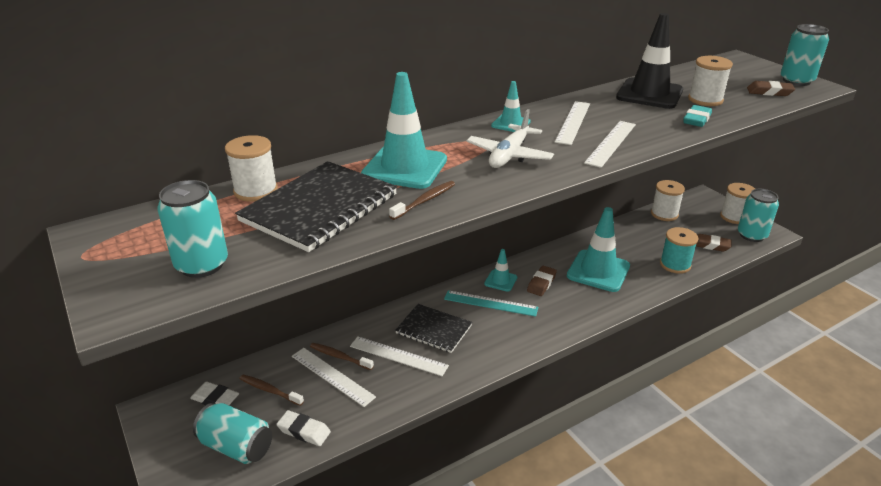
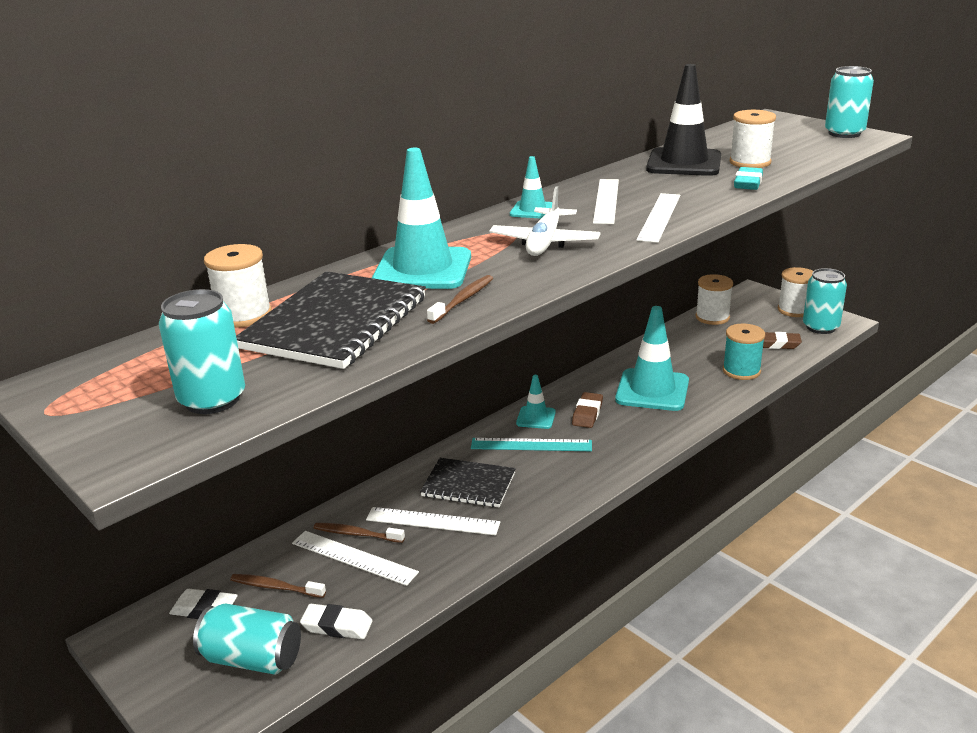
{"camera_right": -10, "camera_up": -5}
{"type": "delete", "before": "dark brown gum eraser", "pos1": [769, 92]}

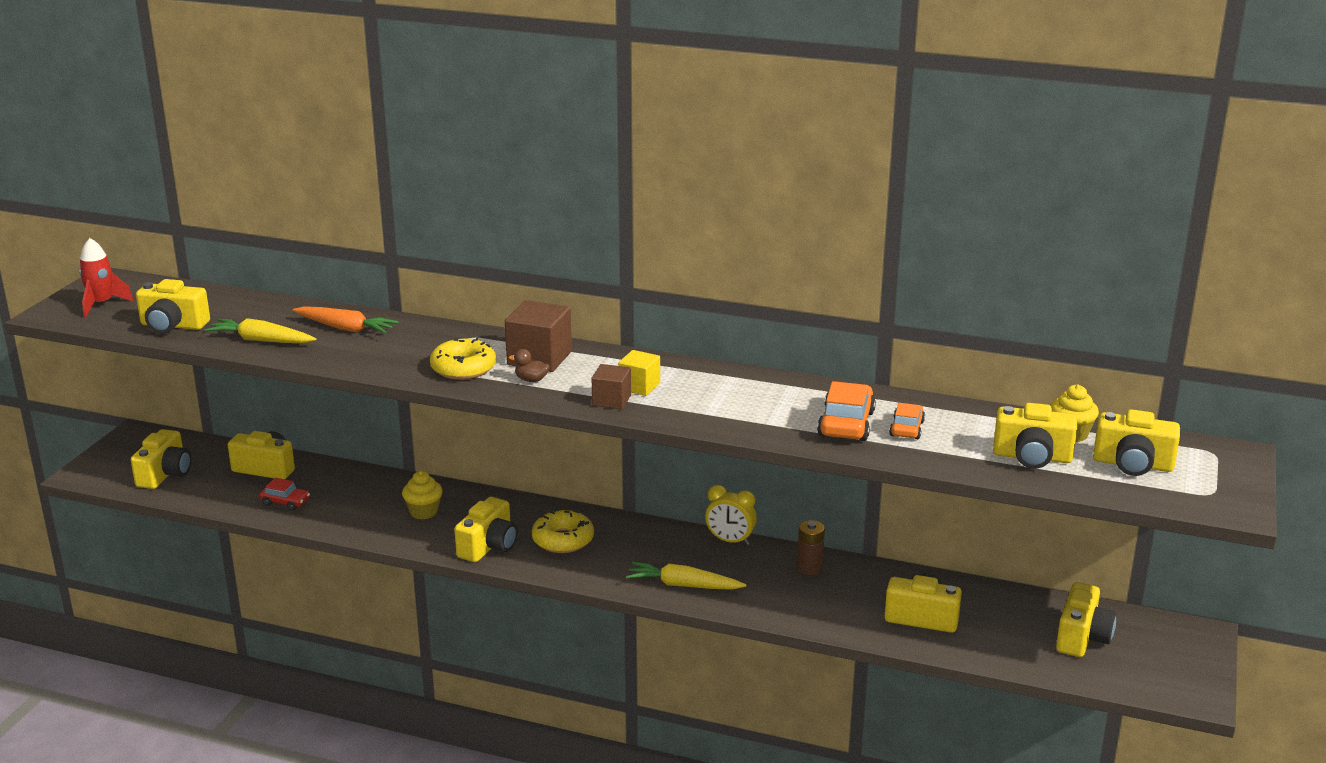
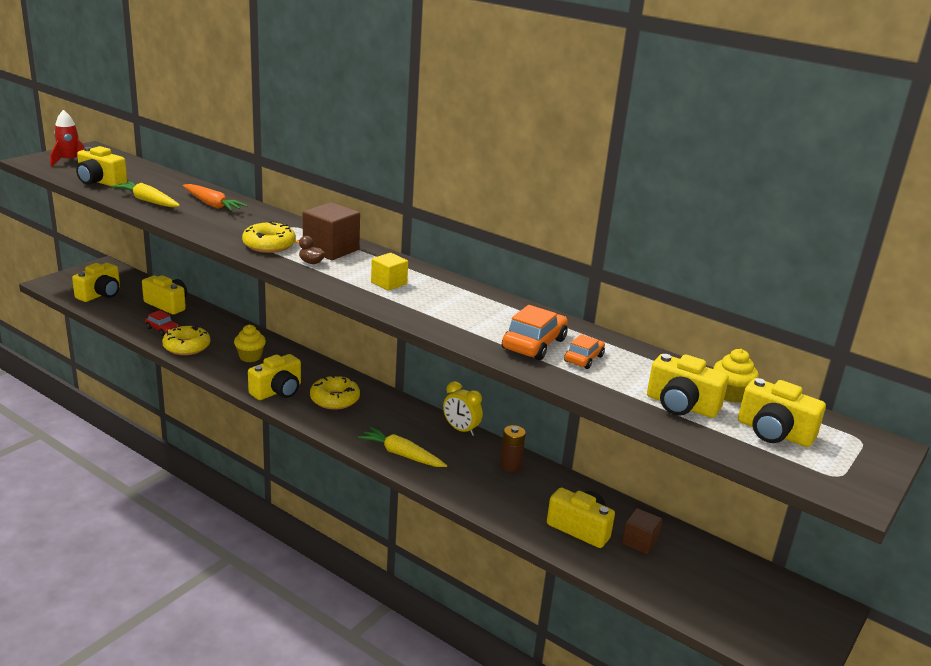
{"camera_right": 15, "camera_up": 0}
{"type": "move", "before": "dark brown cube", "pos1": [611, 400], "pos2": [639, 542]}
{"type": "delete", "before": "bright yellow photo camera", "pos1": [1082, 637]}
{"type": "insert", "after": "bright yellow donut", "pos2": [187, 346]}

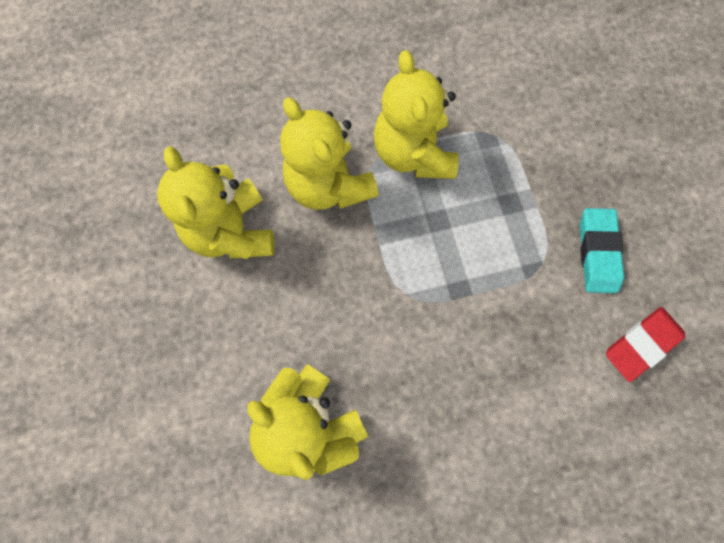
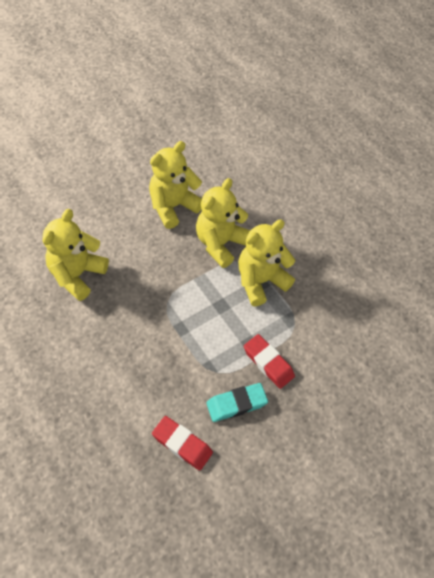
{"camera_right": 65, "camera_up": -15}
{"type": "insert", "after": "scarlet gum eraser", "pos2": [268, 363]}

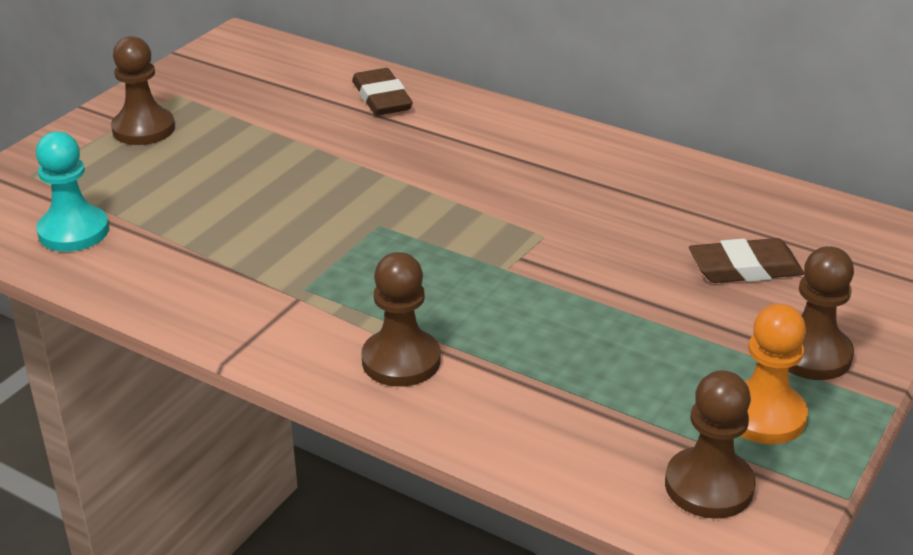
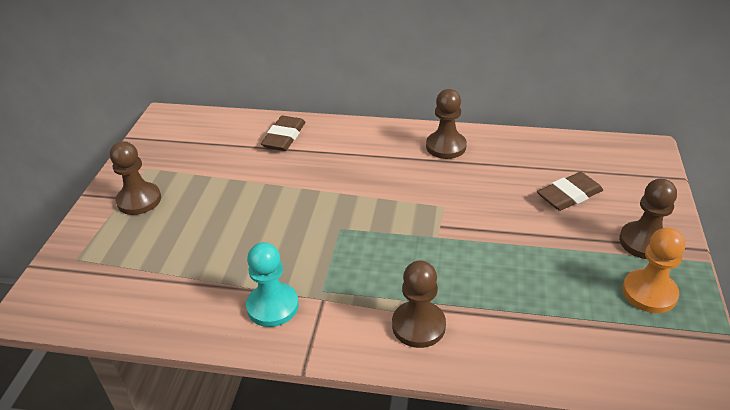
{"camera_right": -20, "camera_up": 5}
{"type": "rotate", "before": "dark brown gum eraser", "pos1": [381, 98], "pos2": [284, 137], "turn": 60}
{"type": "move", "before": "turquoise pawn", "pos1": [73, 231], "pos2": [272, 306]}
{"type": "move", "before": "dark brown pawn", "pos1": [709, 486], "pos2": [446, 146]}

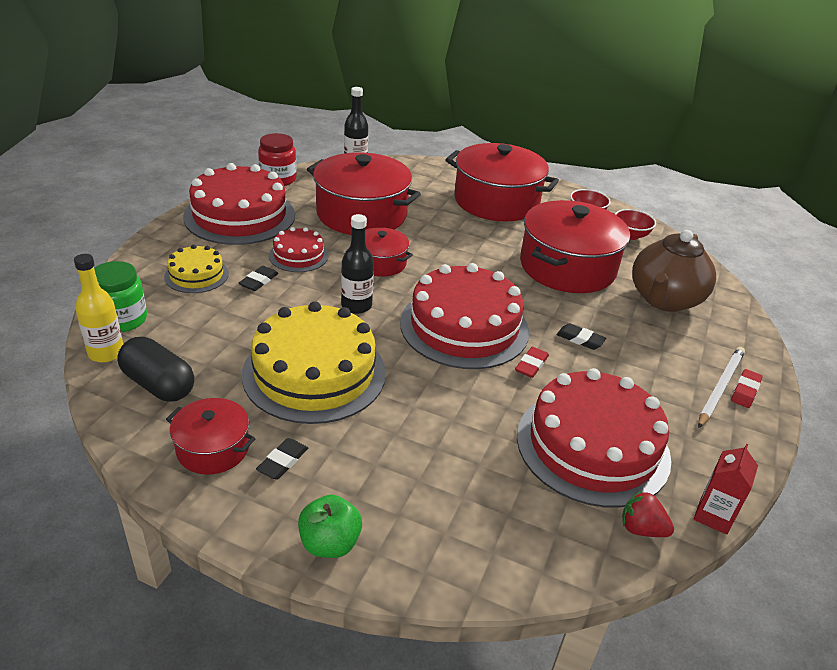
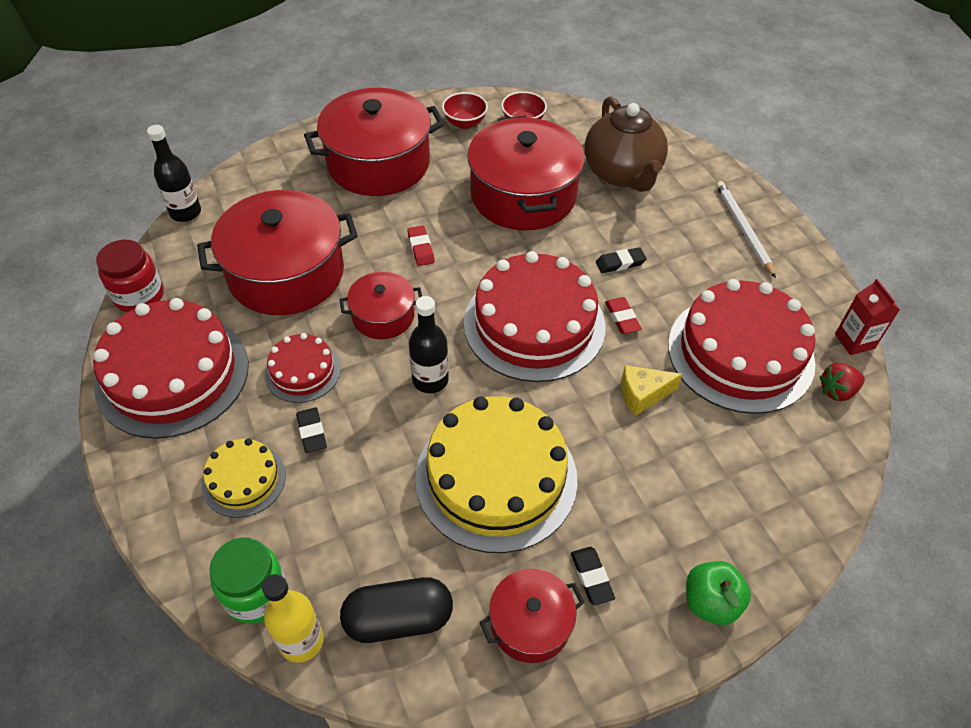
{"camera_right": -45, "camera_up": 15}
{"type": "move", "before": "scarlet gum eraser", "pos1": [745, 391], "pos2": [421, 248]}
{"type": "insert", "after": "bright yellow cheese wedge", "pos2": [642, 395]}

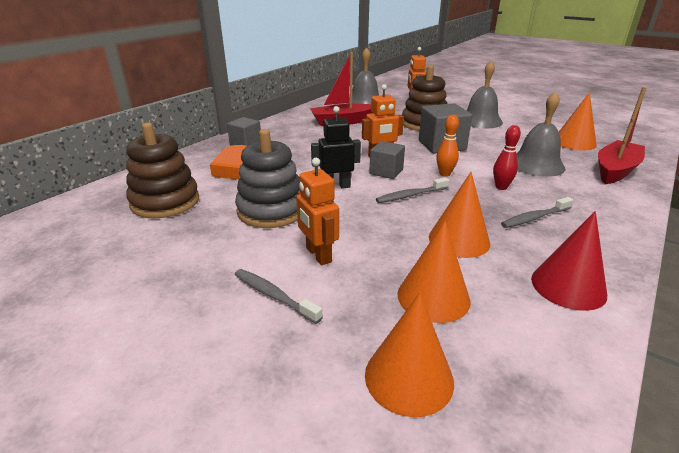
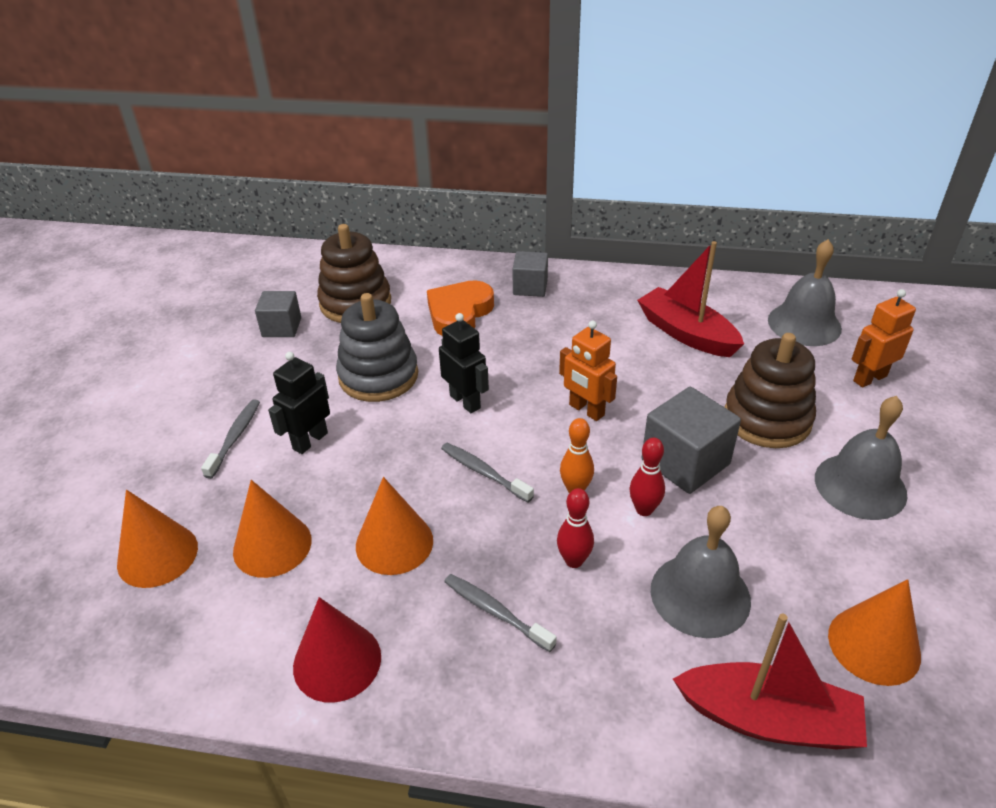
{"camera_right": 65, "camera_up": 10}
{"type": "move", "before": "gray cube", "pos1": [386, 172], "pos2": [282, 327]}
{"type": "recolor", "before": "bright orange toy robot", "after": "black toy robot", "pos1": [318, 255], "pos2": [310, 441]}
{"type": "insert", "after": "scarlet tenpin", "pos2": [644, 509]}

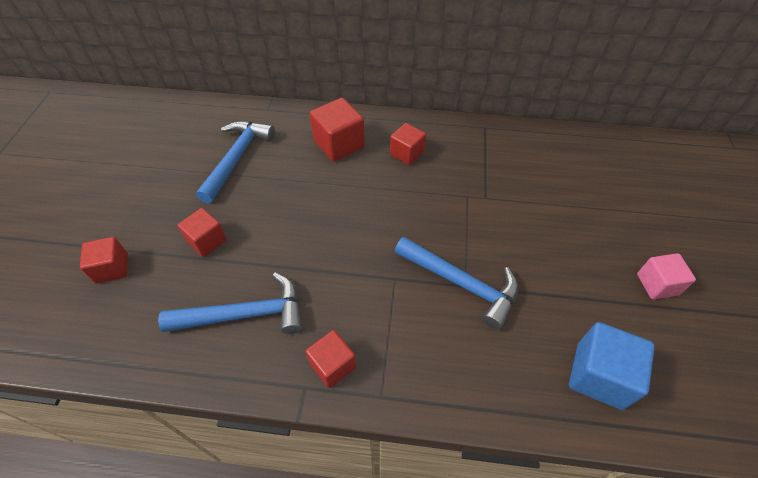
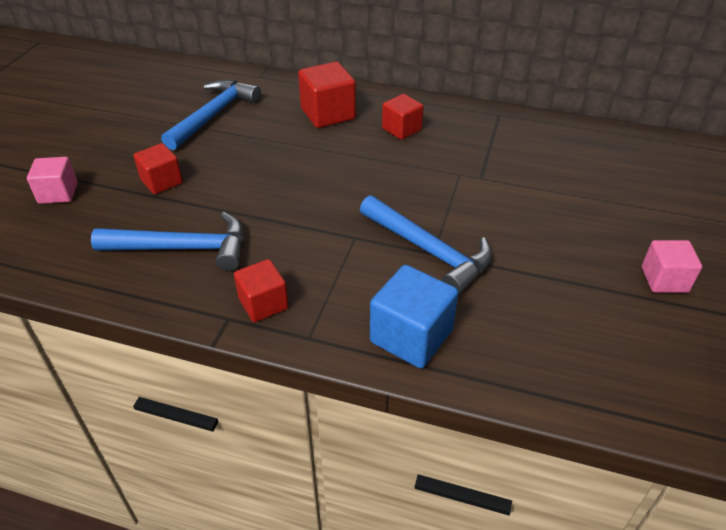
{"camera_right": 10, "camera_up": -10}
{"type": "recolor", "before": "scarlet cube", "after": "rose-pink cube", "pos1": [112, 268], "pos2": [58, 193]}
{"type": "move", "before": "royal blue cube", "pos1": [599, 375], "pos2": [411, 336]}

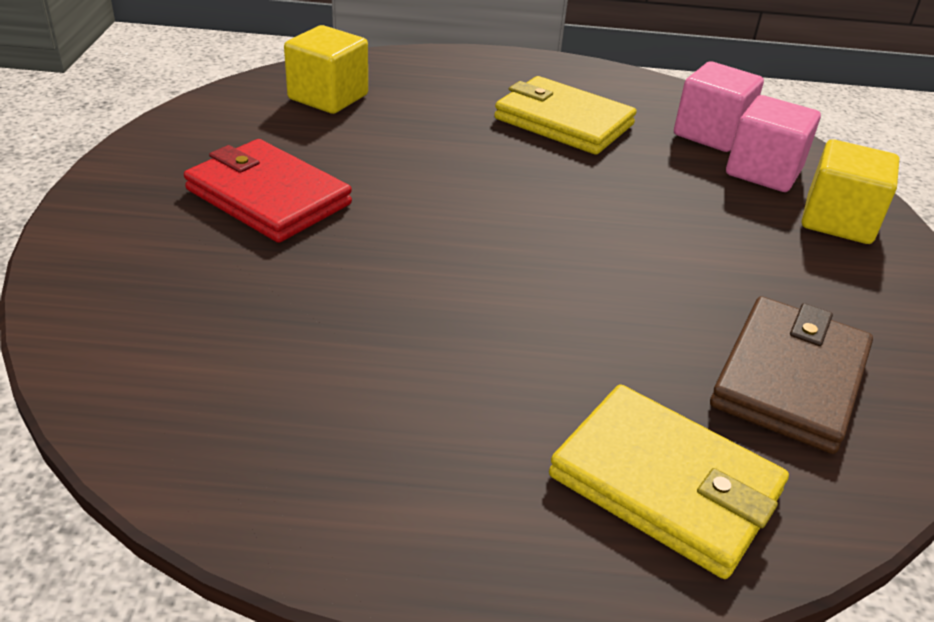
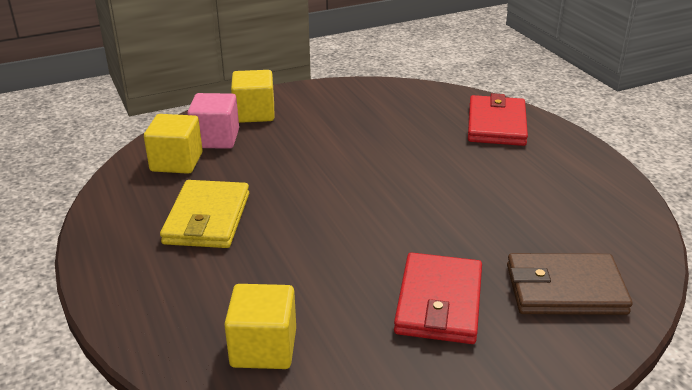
{"camera_right": -115, "camera_up": -5}
{"type": "recolor", "before": "rose-pink cube", "after": "bright yellow cube", "pos1": [710, 134], "pos2": [176, 162]}
{"type": "move", "before": "dark brown wallet", "pos1": [790, 378], "pos2": [565, 289]}
{"type": "recolor", "before": "bright yellow wallet", "after": "scarlet wallet", "pos1": [665, 484], "pos2": [496, 125]}

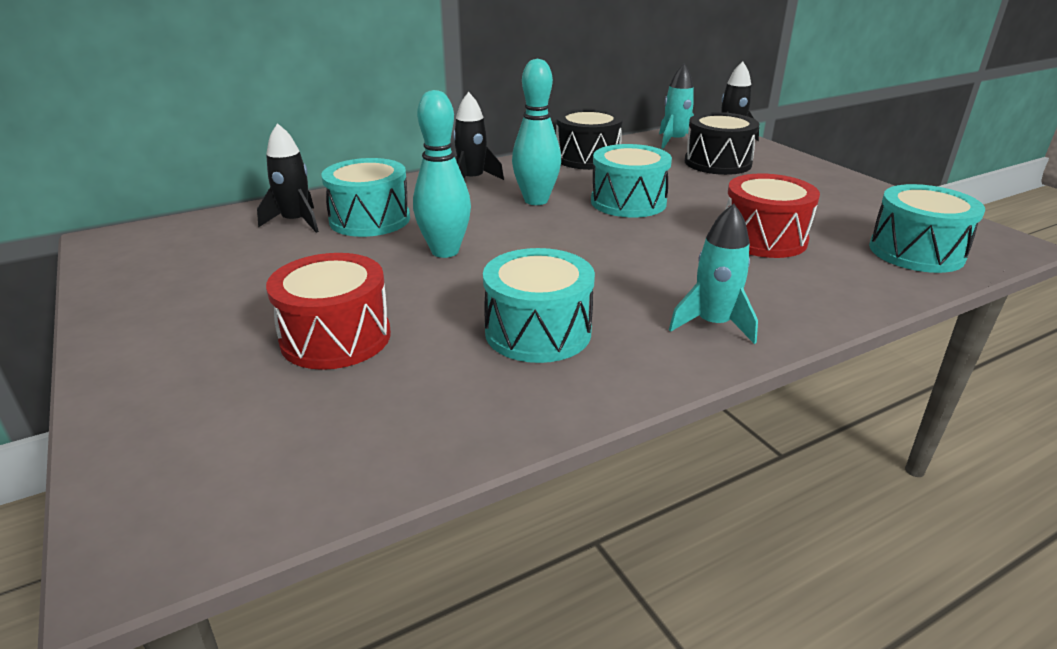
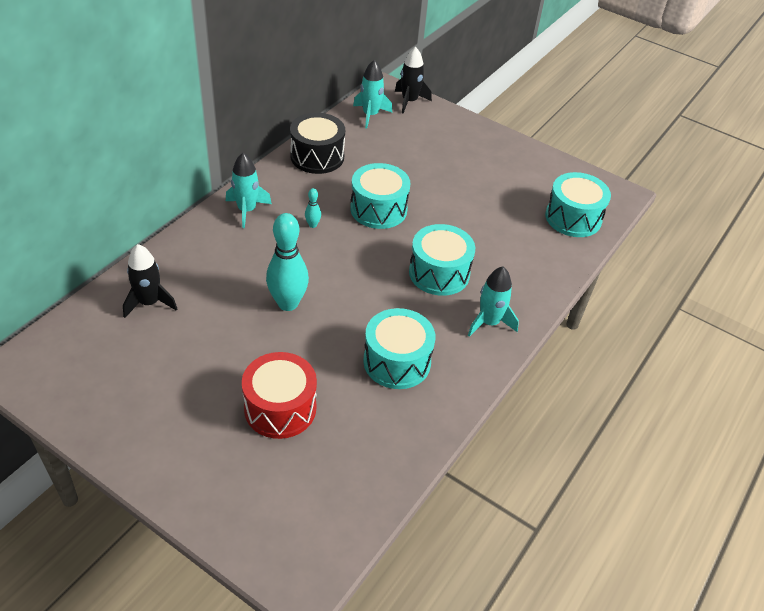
{"camera_right": -30, "camera_up": 15}
{"type": "resize", "before": "turquoise tenpin", "pos1": [536, 200], "pos2": [312, 225], "scale": 0.44}
{"type": "recolor", "before": "black toy rocket", "after": "turquoise toy rocket", "pos1": [472, 180], "pos2": [247, 210]}
{"type": "delete", "before": "black drum", "pos1": [717, 163]}
{"type": "move", "before": "turquoise drum", "pos1": [370, 219], "pos2": [439, 273]}
{"type": "delete", "before": "scarlet drum", "pos1": [763, 239]}

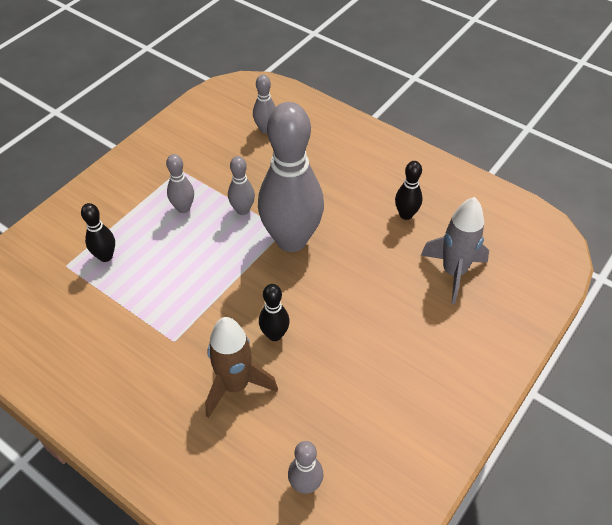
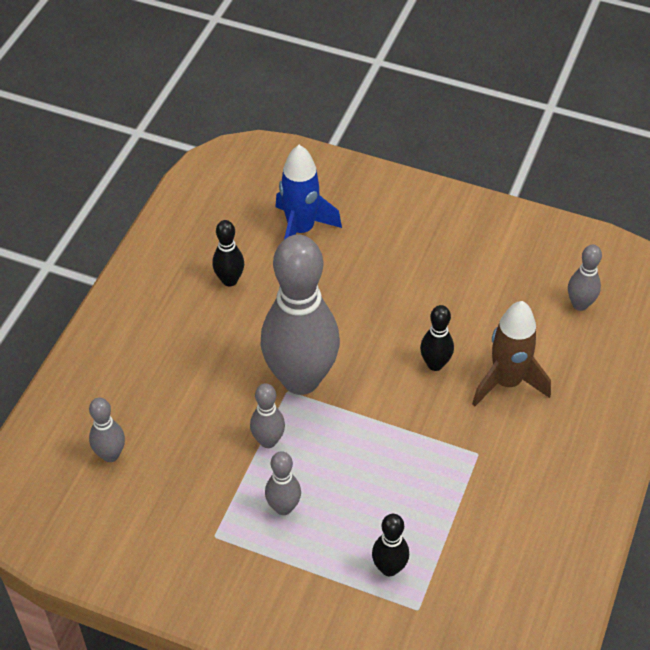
{"camera_right": -105, "camera_up": 0}
{"type": "recolor", "before": "gray toy rocket", "after": "royal blue toy rocket", "pos1": [453, 272], "pos2": [301, 230]}

